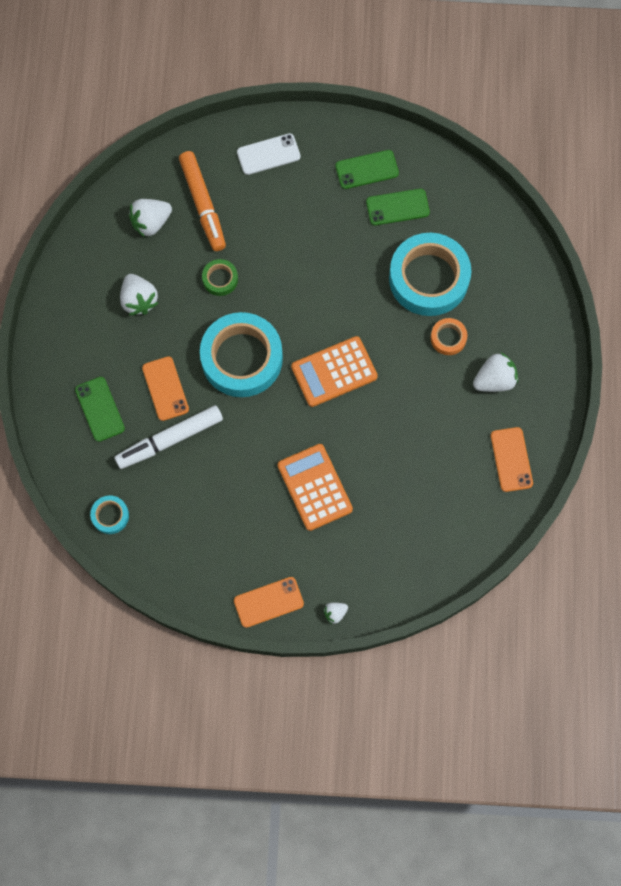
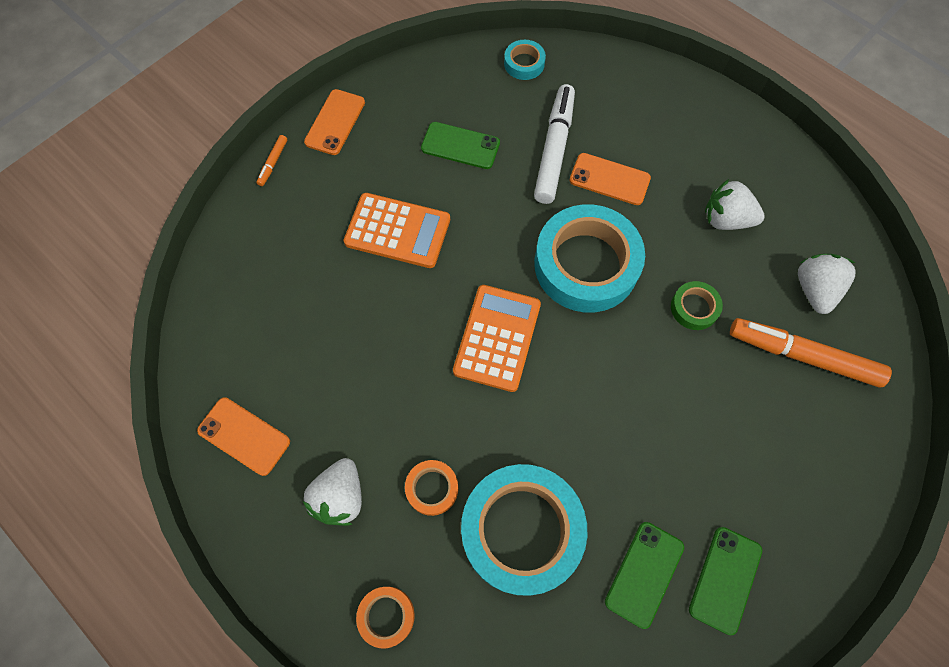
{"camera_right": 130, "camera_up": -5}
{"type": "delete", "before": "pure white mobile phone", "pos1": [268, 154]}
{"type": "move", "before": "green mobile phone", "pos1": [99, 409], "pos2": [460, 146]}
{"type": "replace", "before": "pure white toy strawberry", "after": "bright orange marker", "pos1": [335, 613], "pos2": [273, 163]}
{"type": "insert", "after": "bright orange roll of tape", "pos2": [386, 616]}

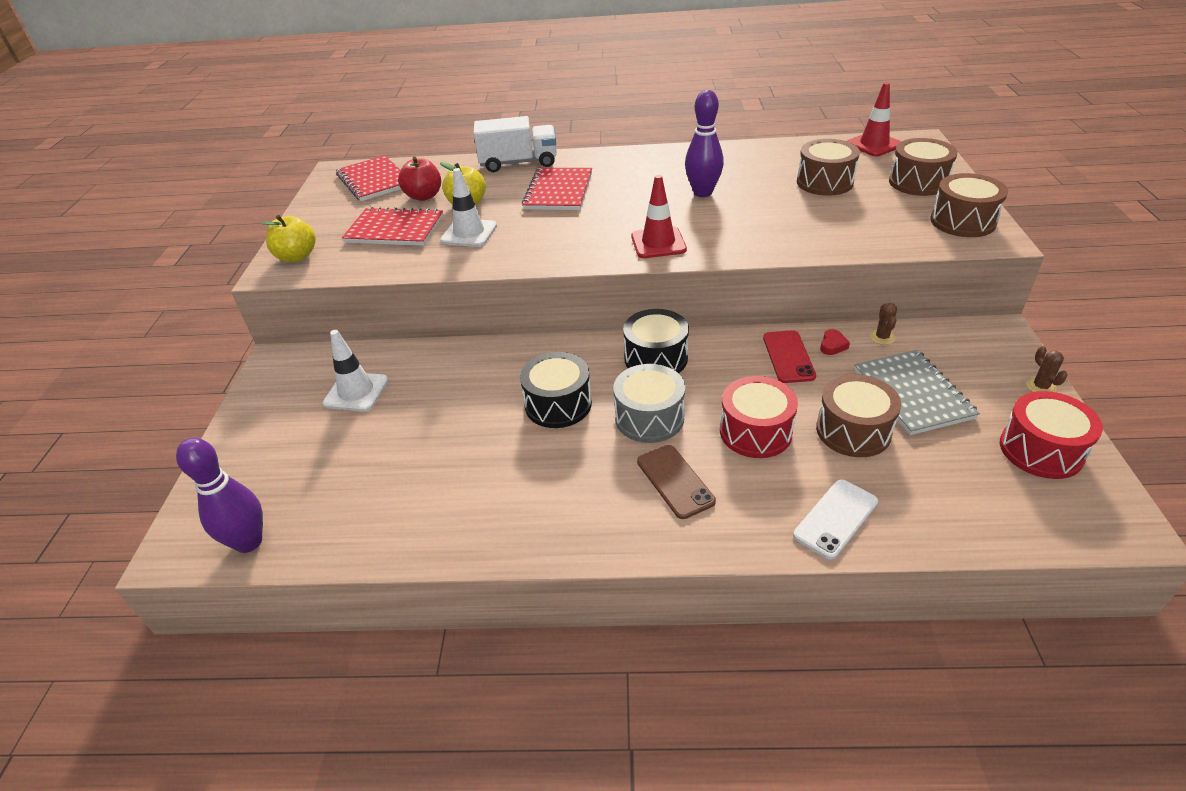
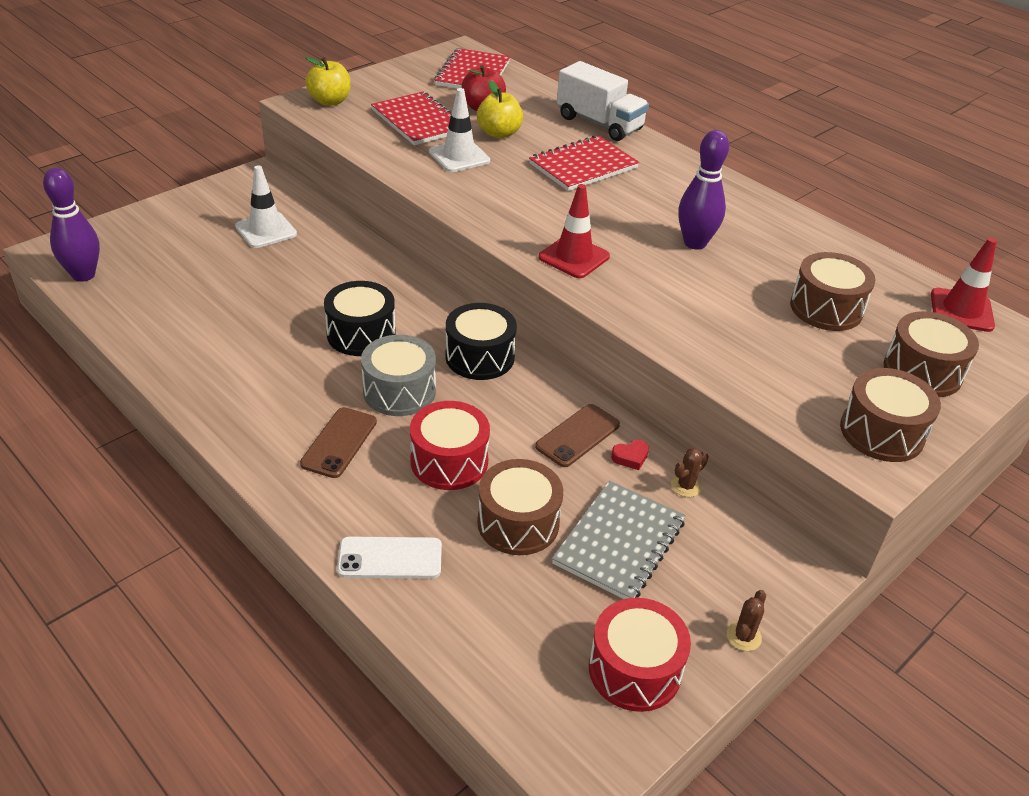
{"camera_right": 40, "camera_up": 0}
{"type": "recolor", "before": "scarlet mobile phone", "after": "dark brown mobile phone", "pos1": [788, 357], "pos2": [578, 436]}

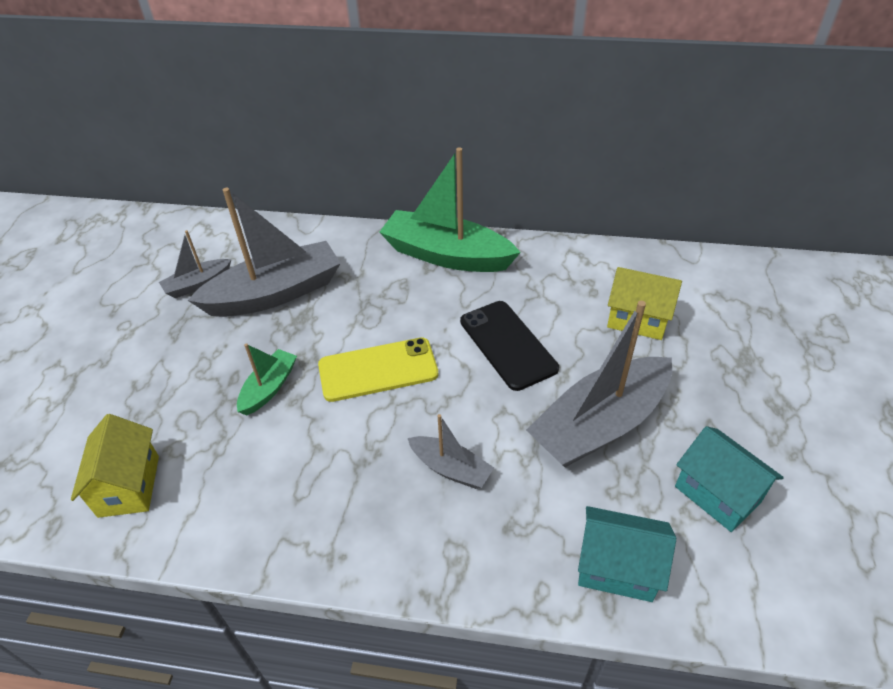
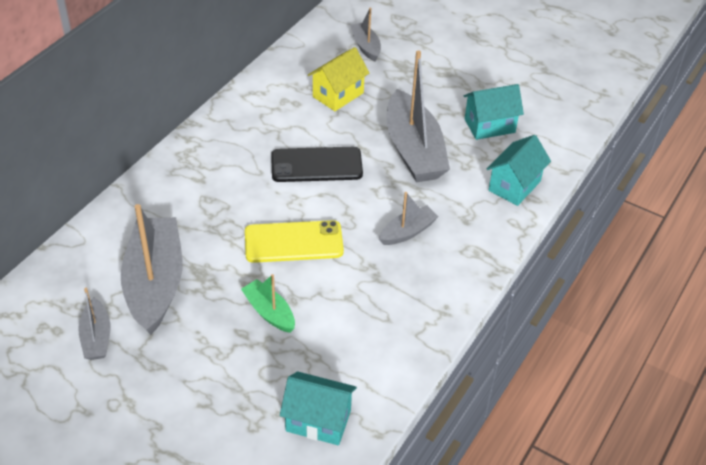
{"camera_right": -70, "camera_up": 0}
{"type": "delete", "before": "green toy boat", "pos1": [446, 255]}
{"type": "rotate", "before": "bright yellow mobile phone", "pos1": [378, 370], "pos2": [293, 242], "turn": 75}
{"type": "recolor", "before": "bright yellow house", "after": "turquoise house", "pos1": [129, 486], "pos2": [318, 421]}
{"type": "insert", "after": "gray toy boat", "pos2": [366, 46]}

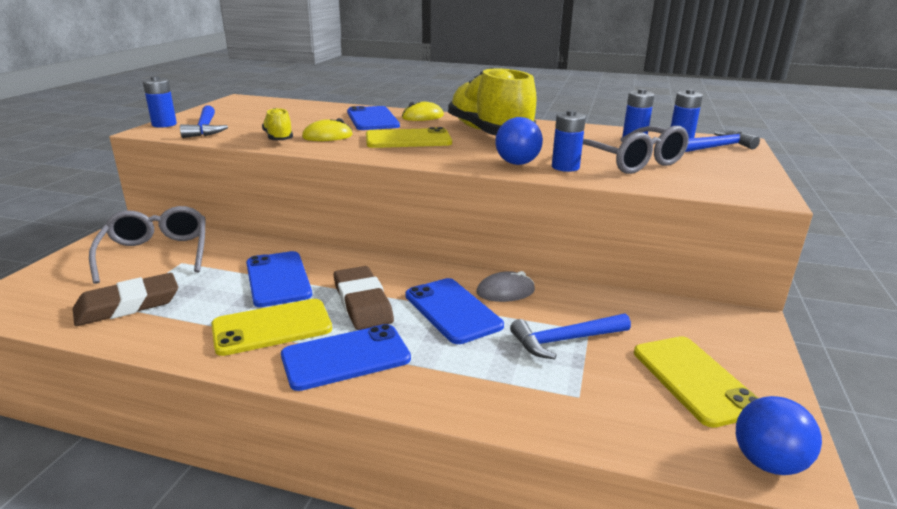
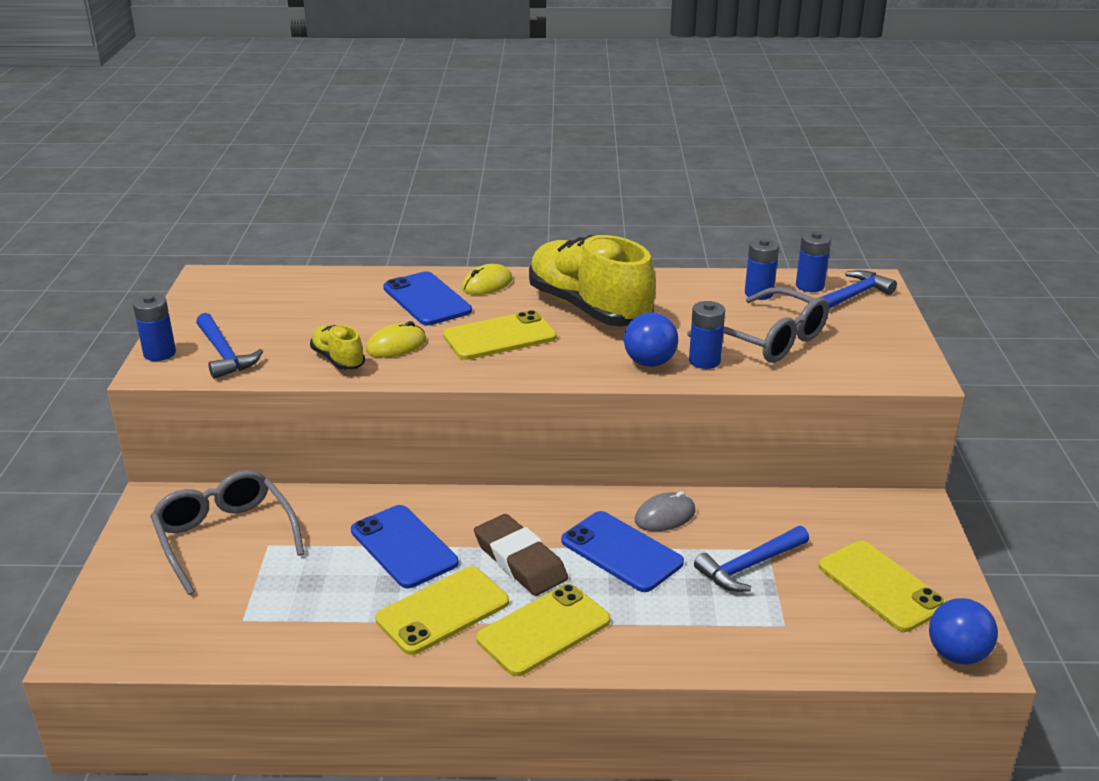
{"camera_right": -15, "camera_up": 5}
{"type": "delete", "before": "dark brown gum eraser", "pos1": [128, 305]}
{"type": "recolor", "before": "royal blue mobile phone", "after": "bright yellow mobile phone", "pos1": [346, 357], "pos2": [543, 630]}

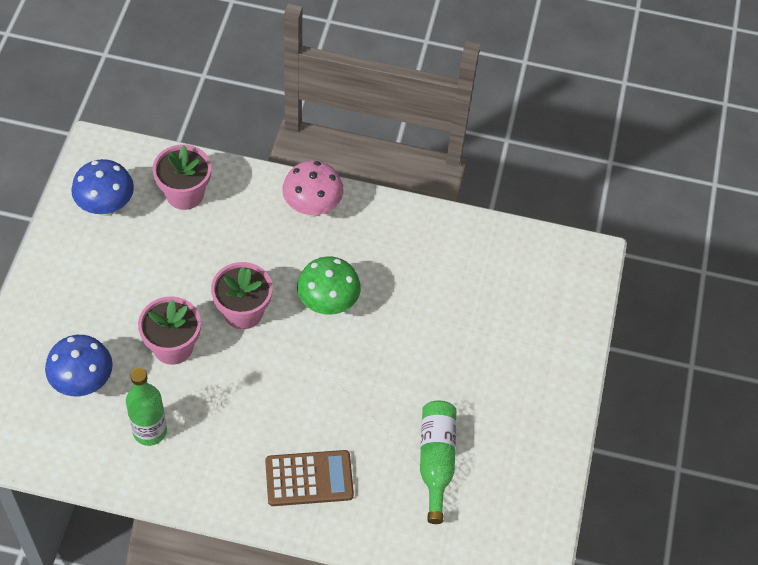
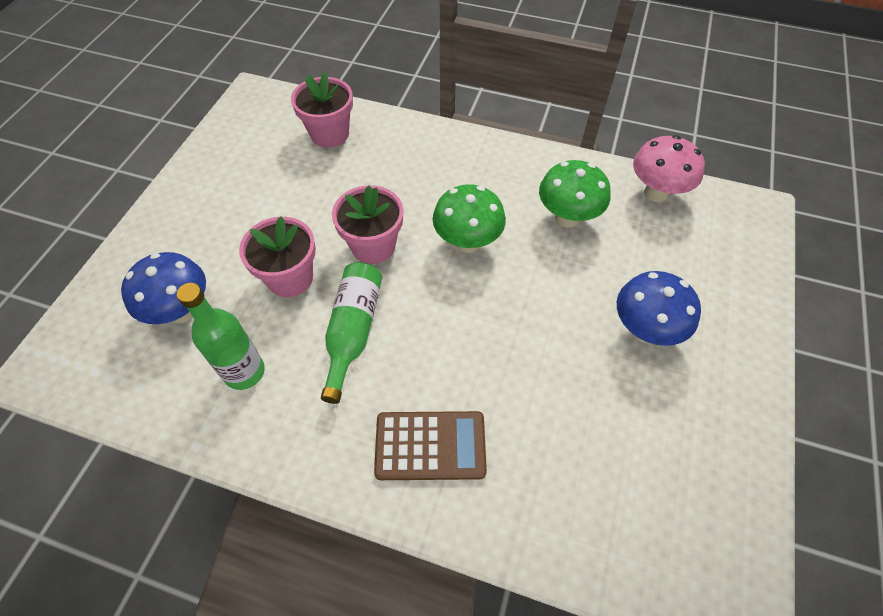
{"camera_right": 10, "camera_up": 0}
{"type": "move", "before": "royal blue toadstool", "pos1": [106, 206], "pos2": [644, 330]}
{"type": "move", "before": "rose-pink toadstool", "pos1": [312, 207], "pos2": [656, 193]}
{"type": "move", "before": "green flask", "pos1": [436, 460], "pos2": [353, 331]}
{"type": "insert", "after": "green toadstool", "pos2": [567, 218]}

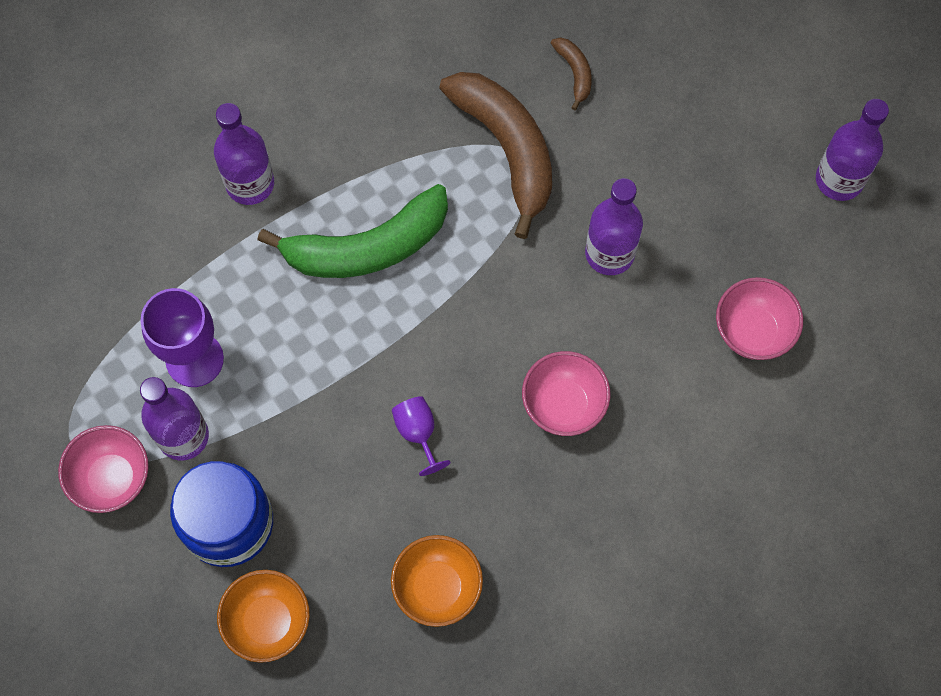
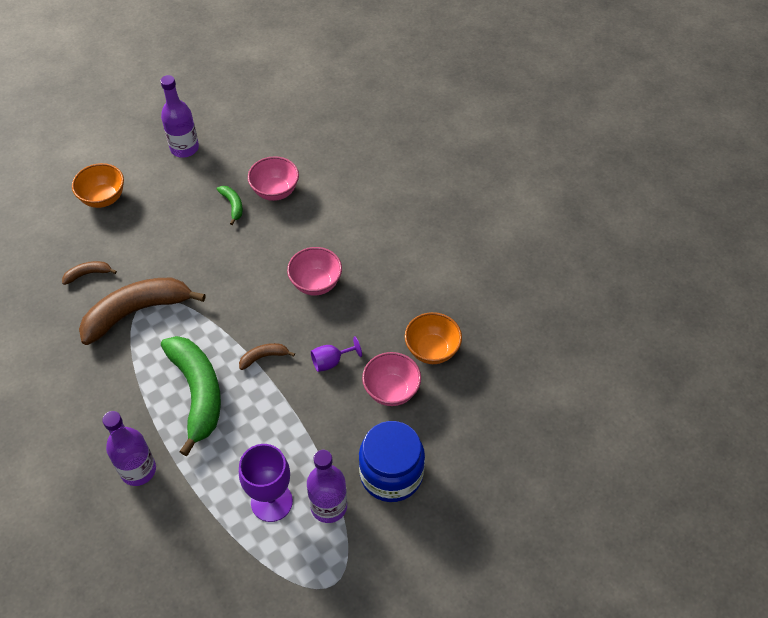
{"camera_right": -90, "camera_up": -15}
{"type": "delete", "before": "purple flask", "pos1": [609, 253]}
{"type": "move", "before": "rose-pink bowl", "pos1": [112, 478], "pos2": [391, 390]}
{"type": "move", "before": "bright orange bowl", "pos1": [268, 622], "pos2": [103, 198]}
{"type": "insert", "after": "green banana fruit", "pos2": [233, 205]}
{"type": "insert", "after": "dark brown banana fruit", "pos2": [264, 357]}

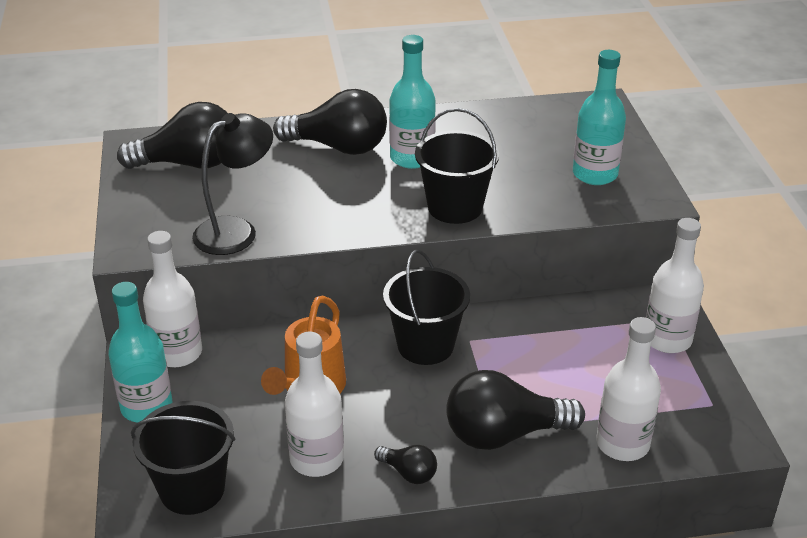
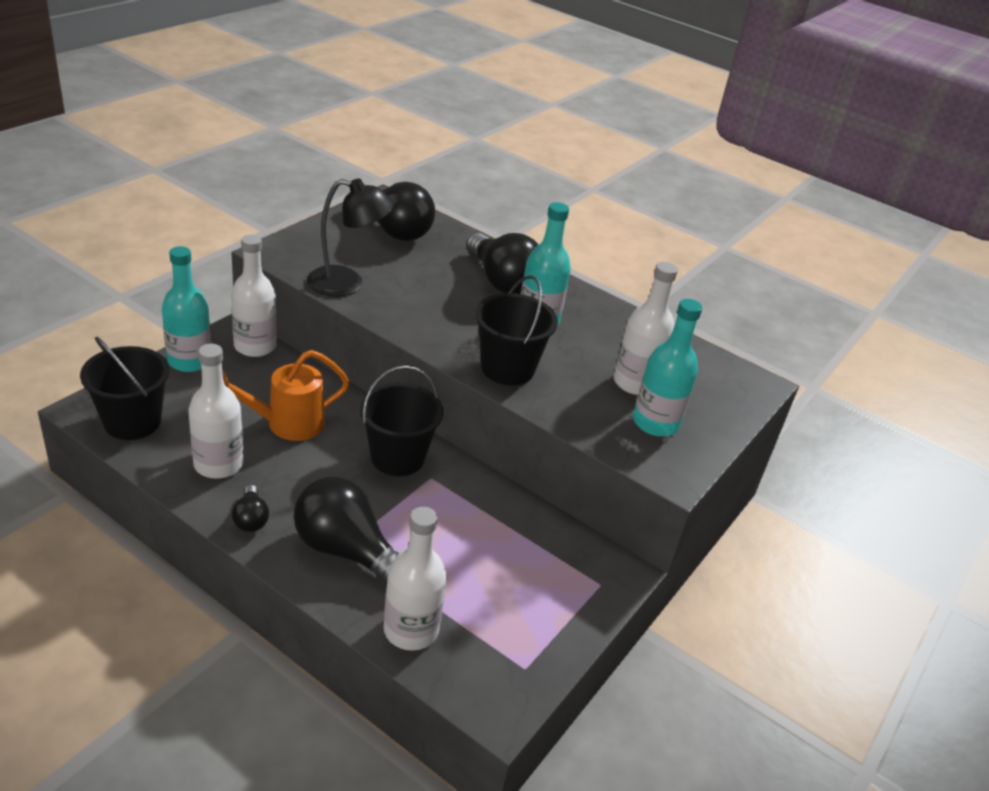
{"camera_right": 40, "camera_up": 0}
{"type": "move", "before": "pure white flask", "pos1": [667, 339], "pos2": [635, 383]}

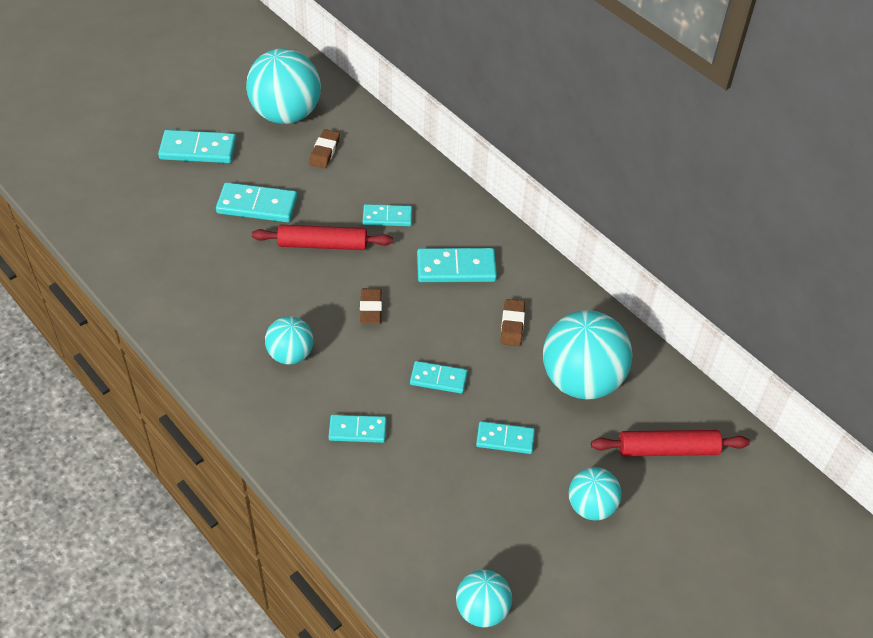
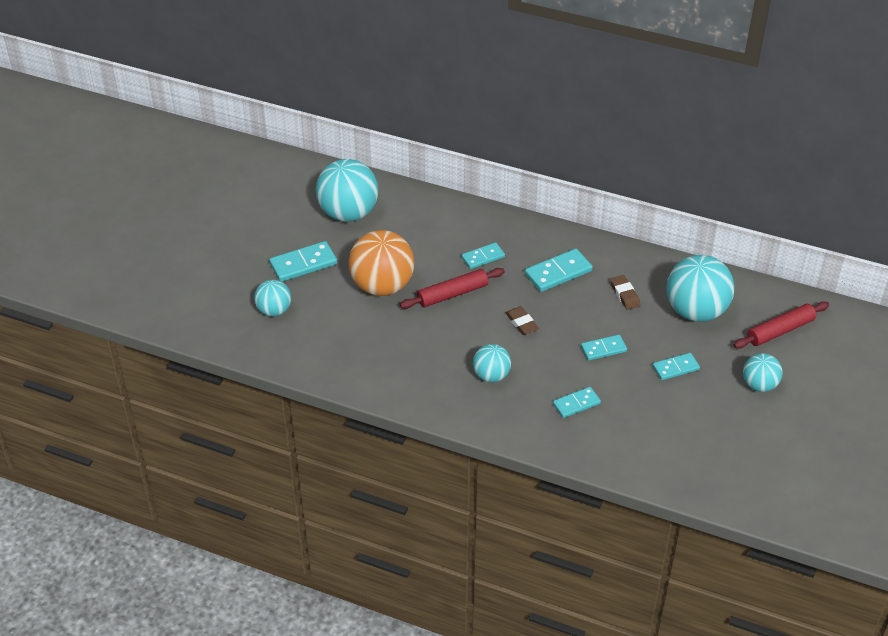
{"camera_right": -25, "camera_up": -5}
{"type": "delete", "before": "dark brown gum eraser", "pos1": [324, 151]}
{"type": "replace", "before": "turquoise domino piece", "after": "bright orange sphere", "pos1": [257, 205], "pos2": [382, 286]}
{"type": "move", "before": "turquoise sphere", "pos1": [482, 610], "pos2": [274, 310]}

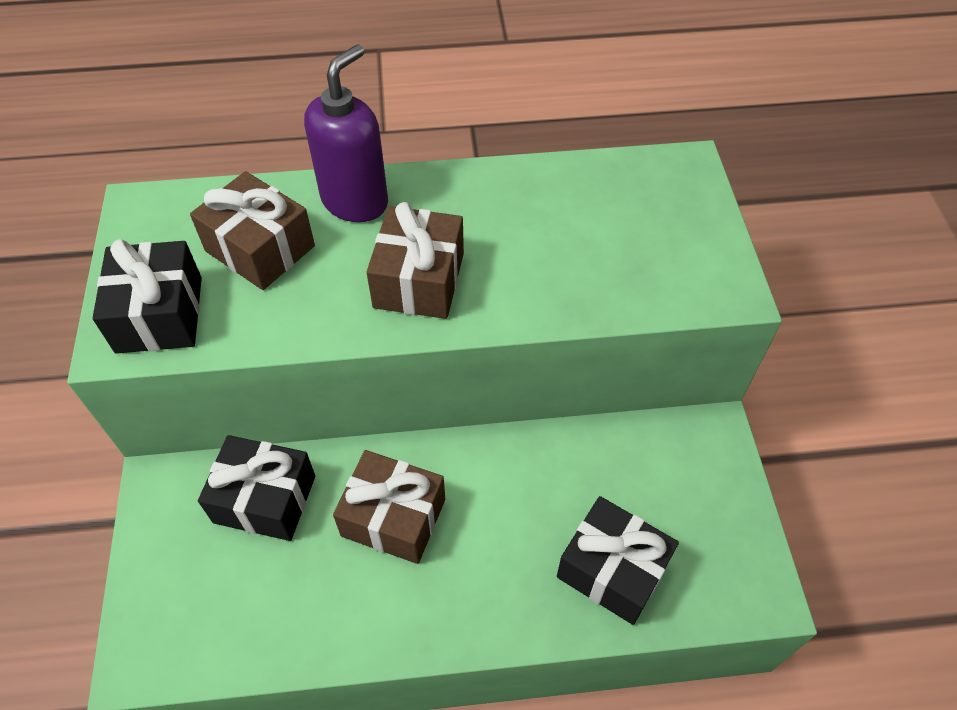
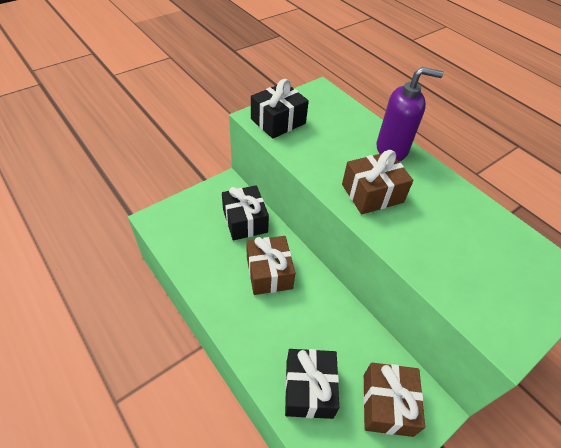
{"camera_right": 55, "camera_up": -5}
{"type": "move", "before": "dark brown present", "pos1": [260, 248], "pos2": [387, 404]}

